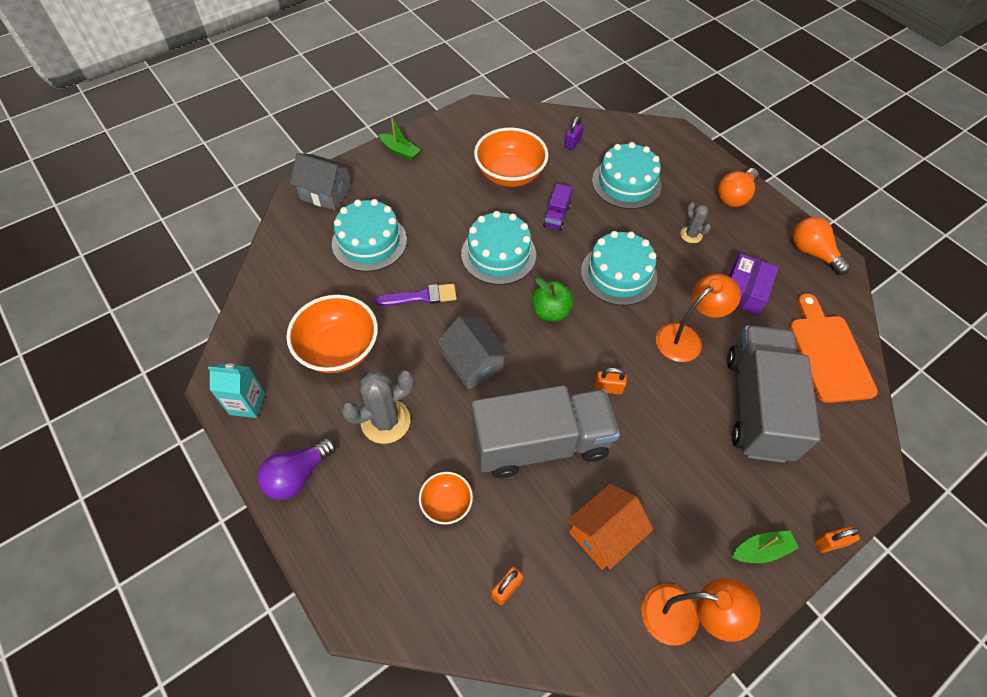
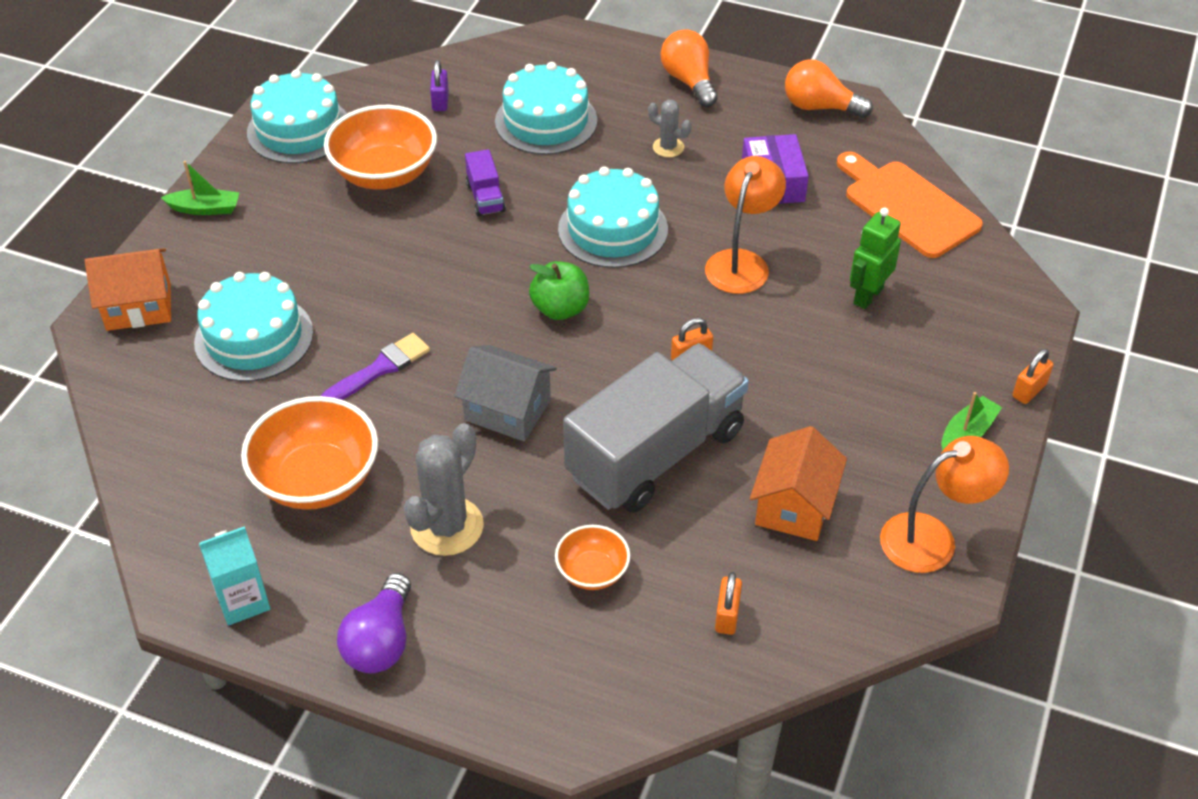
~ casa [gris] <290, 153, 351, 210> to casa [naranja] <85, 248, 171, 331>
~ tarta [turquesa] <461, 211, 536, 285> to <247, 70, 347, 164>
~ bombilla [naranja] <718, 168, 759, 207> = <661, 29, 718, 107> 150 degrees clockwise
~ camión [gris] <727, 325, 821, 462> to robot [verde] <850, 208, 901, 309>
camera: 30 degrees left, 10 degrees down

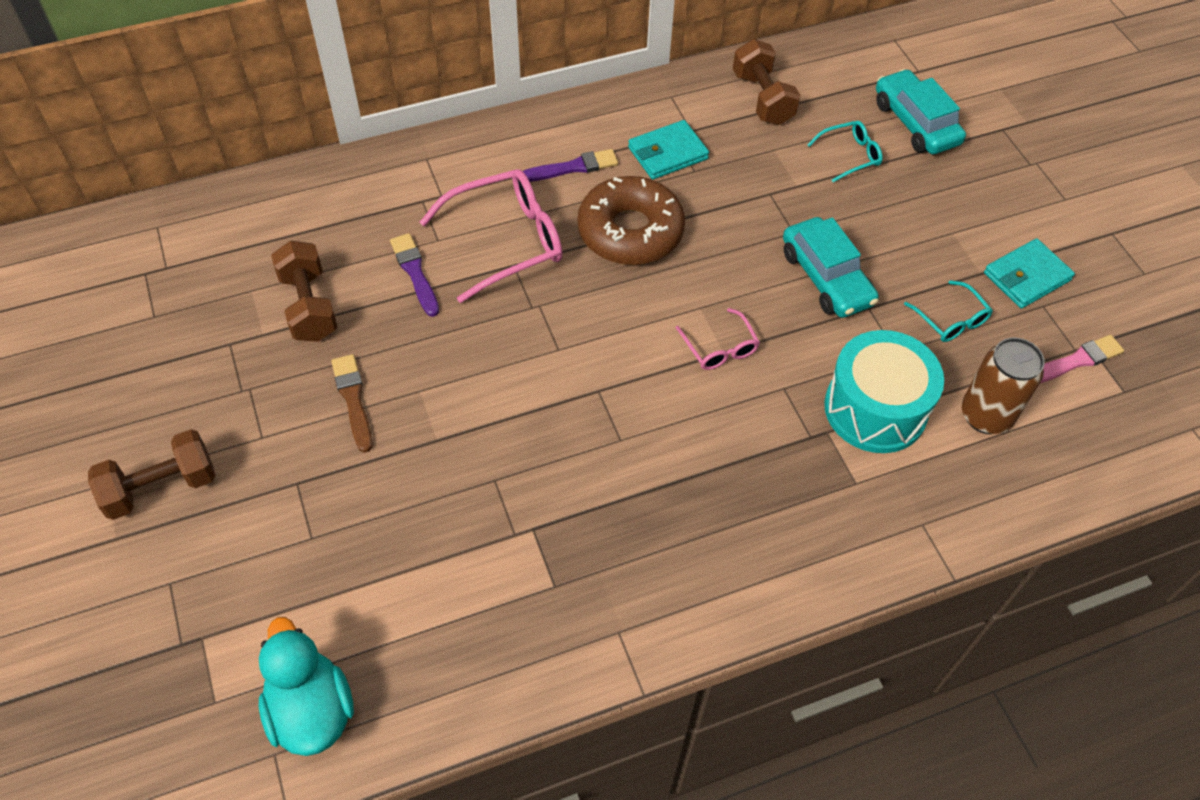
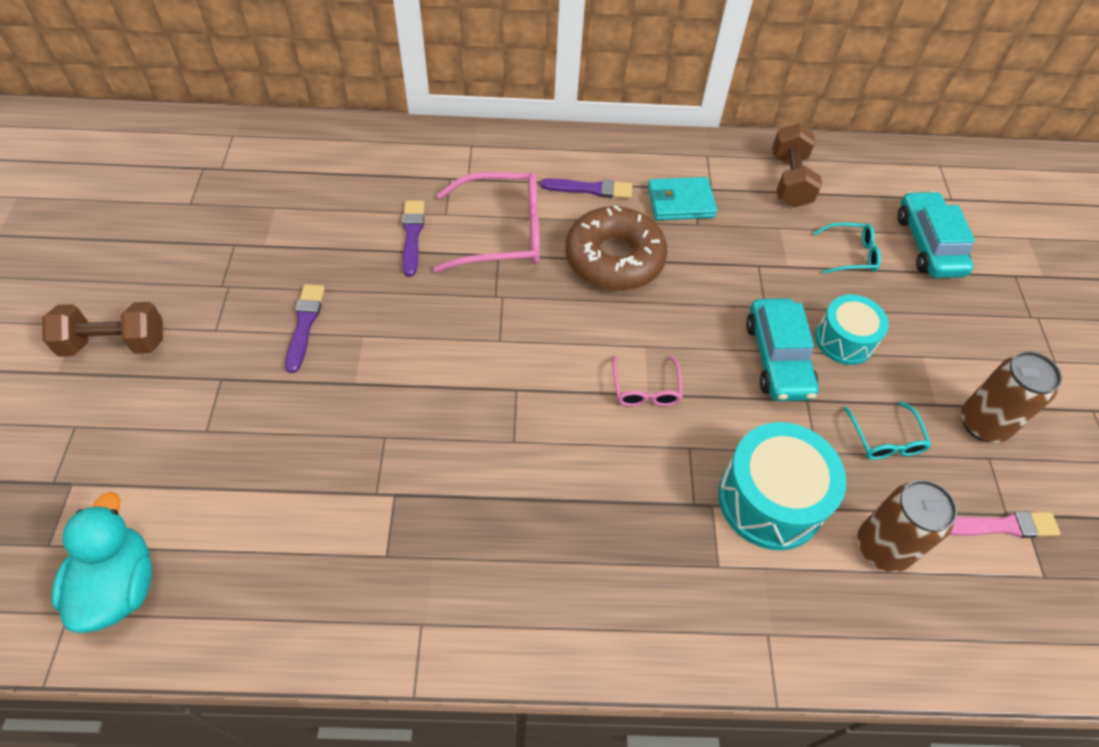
- mancuerna [marrón] <271, 241, 338, 342>
~ pincel [marrón] <331, 354, 373, 453> to pincel [morado] <285, 284, 325, 373>
~ cartera [turquesa] <984, 238, 1075, 309> to lata [marrón] <961, 351, 1062, 442>
+ tambor [turquesa] <815, 295, 889, 365>
camera: 20 degrees right, 0 degrees up

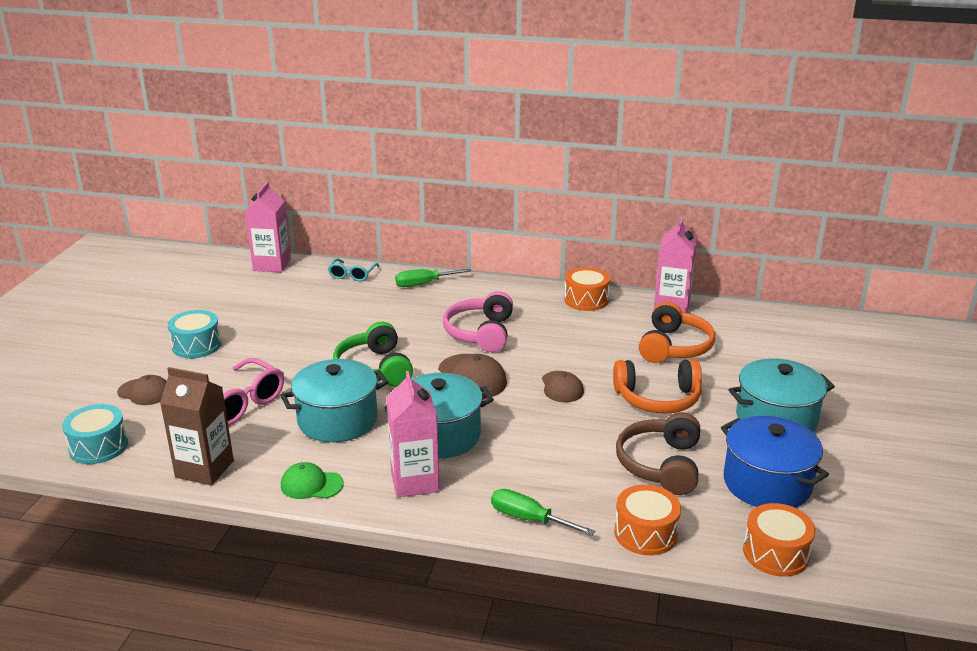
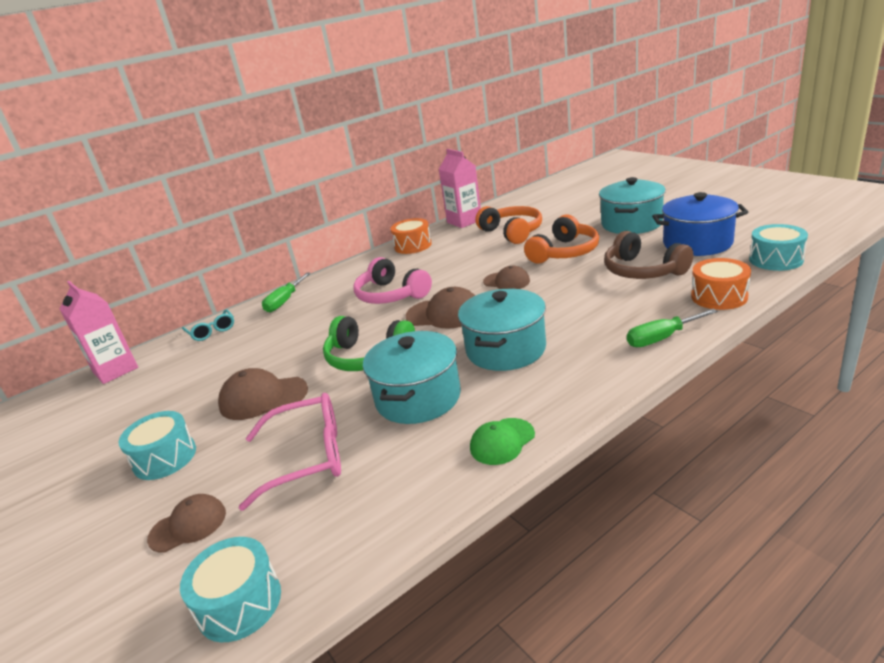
- cartón de leche [marrón] <160, 367, 234, 486>
- cartón de leche [rosa] <386, 371, 440, 498>
~ tambor [naranja] <743, 503, 815, 577> to tambor [turquesa] <749, 224, 808, 271>
+ gorra [marrón] <218, 368, 308, 420>
camera: 45 degrees left, 0 degrees up

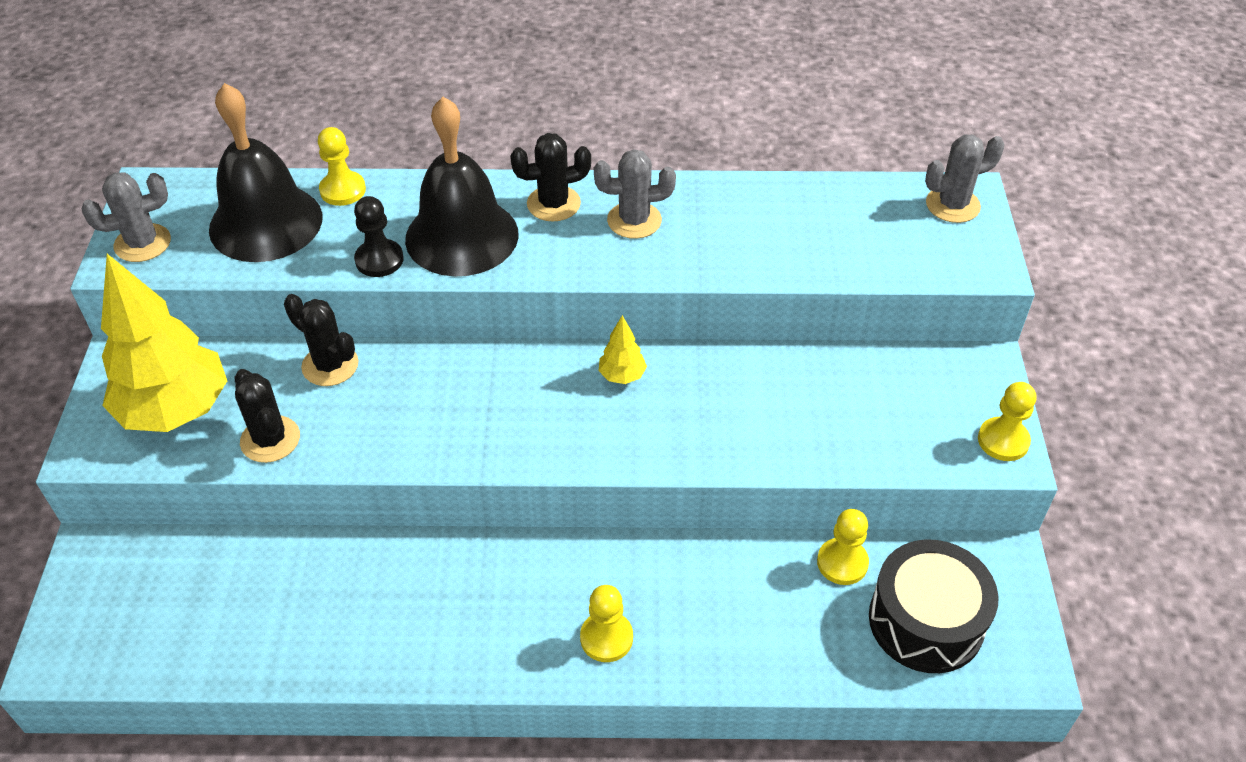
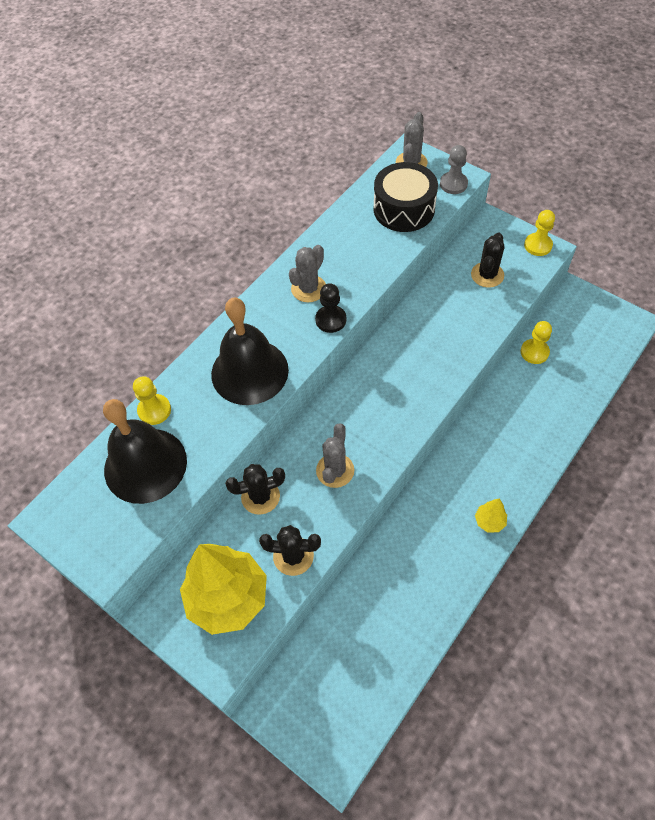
~ cactus [gris] <81, 172, 171, 262> to <316, 423, 354, 488>
~ peón [negro] <354, 196, 403, 277> to <315, 283, 346, 333>
~ cactus [negro] <510, 133, 591, 222> to <471, 233, 504, 288>
- peón [amarillo] <580, 585, 633, 662>
~ árbol [amarillo] <599, 315, 647, 384> to <475, 498, 507, 532>
~ tambor [negro] <869, 539, 998, 673> to <374, 162, 438, 232>
+ peón [gris] <440, 145, 468, 194>
camera: 50 degrees left, 10 degrees up

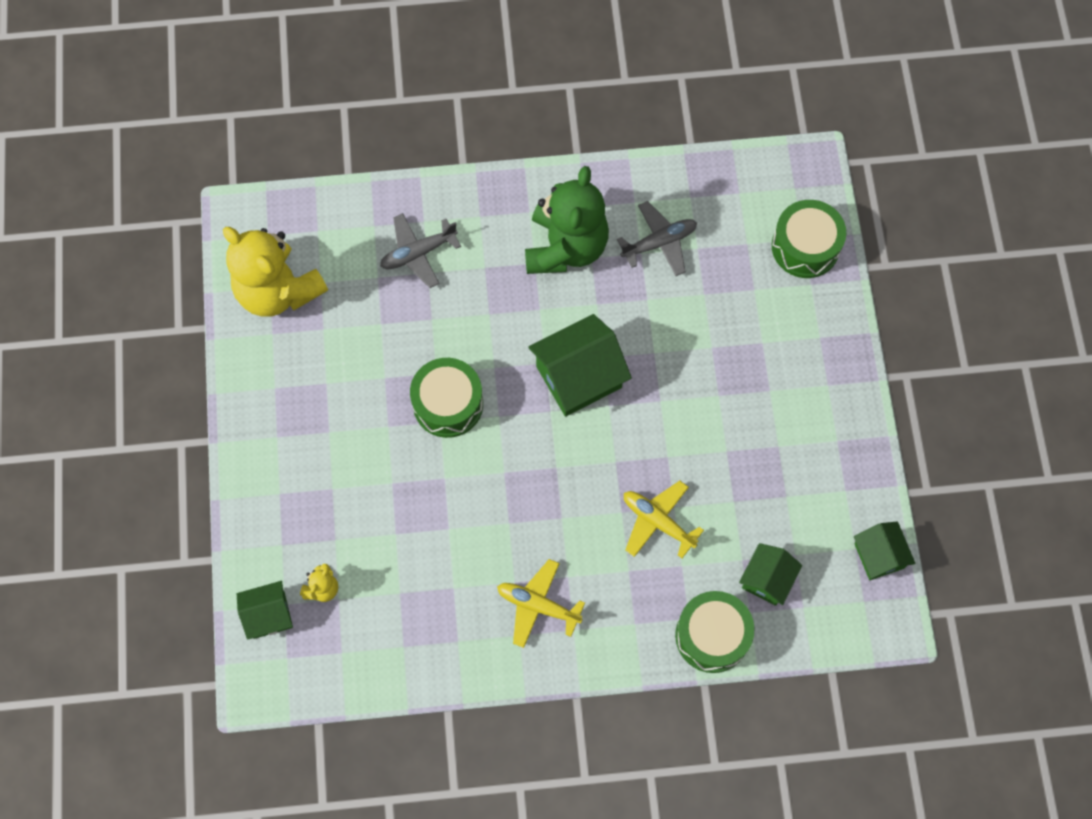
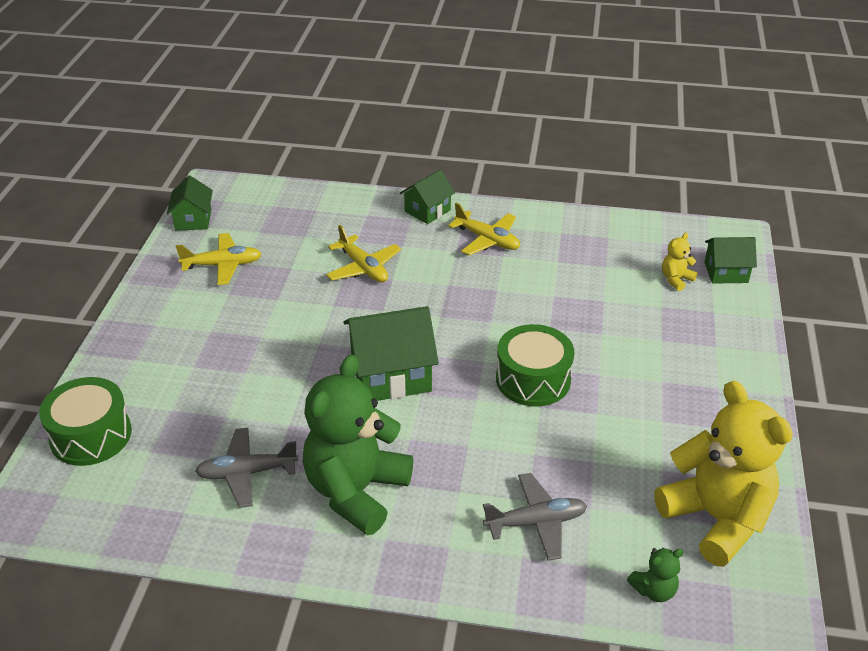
- tambor [verde] <675, 591, 754, 673>
~ casa [verde] <739, 543, 802, 606> to <400, 169, 456, 224>
+ avión [amarillo] <176, 233, 262, 285>
+ osito [verde] <627, 548, 684, 602>
camera: 165 degrees left, 30 degrees down

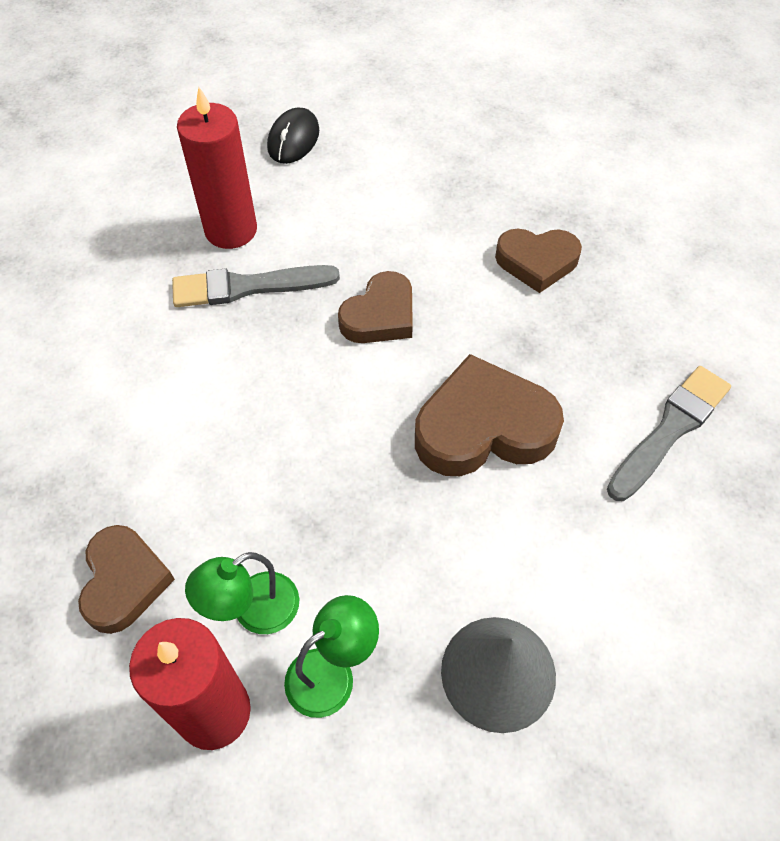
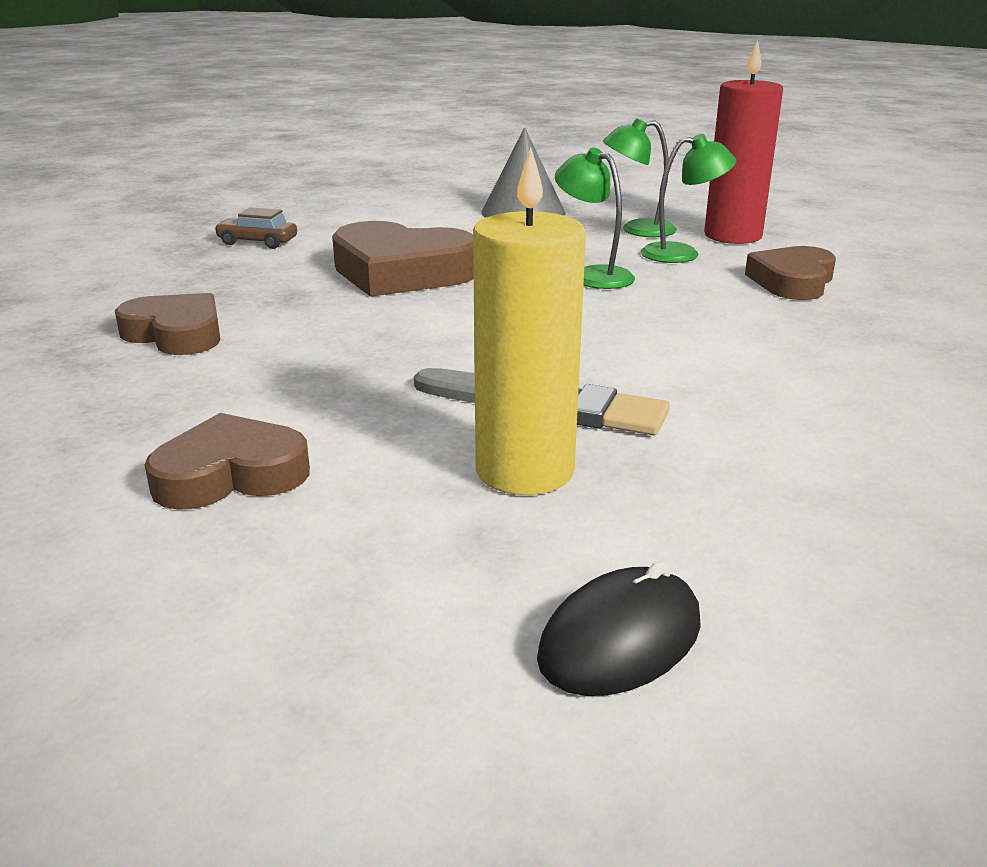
~ vela [rojo] <177, 87, 257, 249> to vela [amarillo] <473, 148, 586, 495>
~ ratón [negro] <267, 107, 319, 164> to <537, 561, 701, 696>
~ corazón [marrón] <338, 271, 413, 343> to <145, 413, 310, 510>
~ pincel [gris] <607, 366, 731, 501> to coche [marrón] <214, 207, 297, 249>
+ lámpara [verde] <555, 148, 635, 289>
camera: 150 degrees left, 30 degrees down

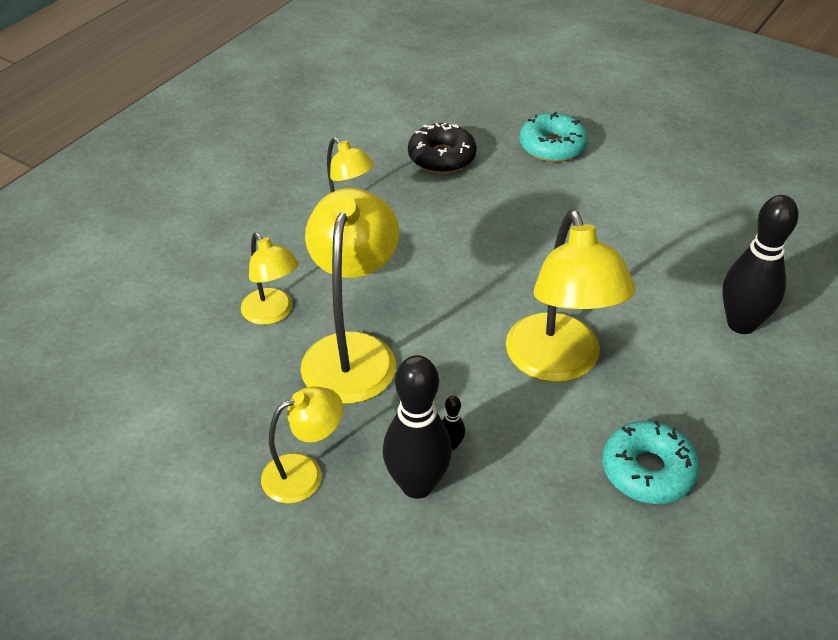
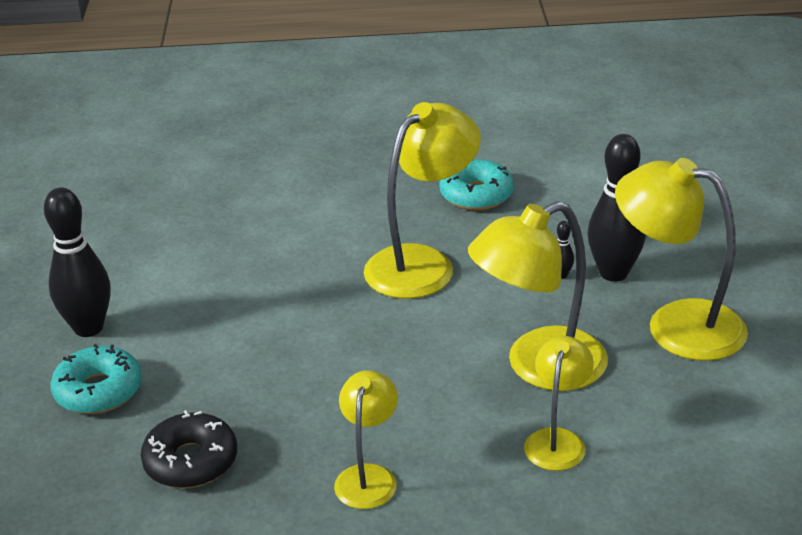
~ lámpara [amarillo] <261, 386, 343, 504> = <615, 158, 748, 361> x1.74
~ bolo [negro] <722, 195, 799, 334> to <44, 187, 111, 337>
camera: 125 degrees left, 10 degrees down

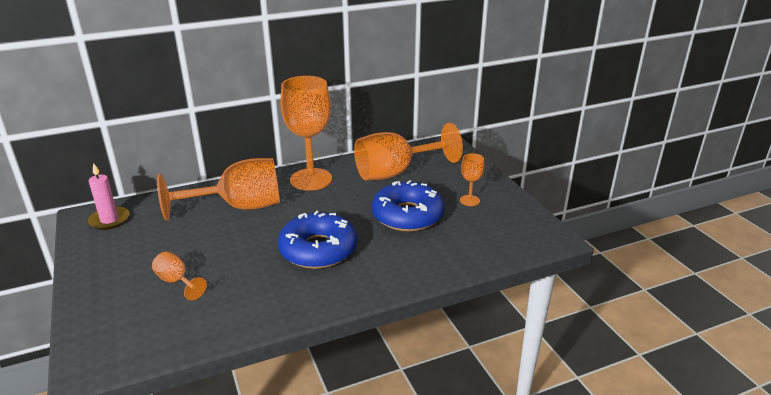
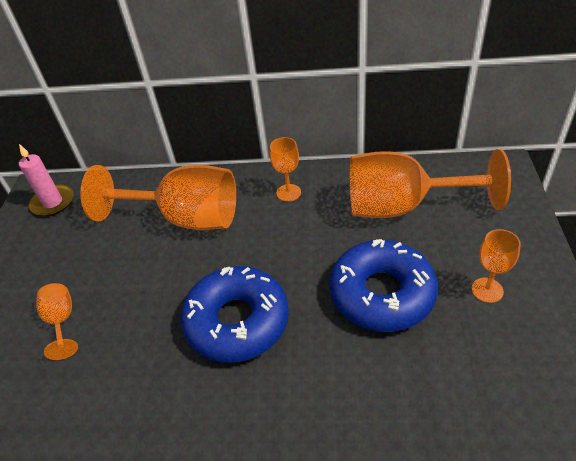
~ copa [naranja] <281, 76, 332, 191> = <270, 137, 301, 202> x0.45
camera: 30 degrees right, 15 degrees up

